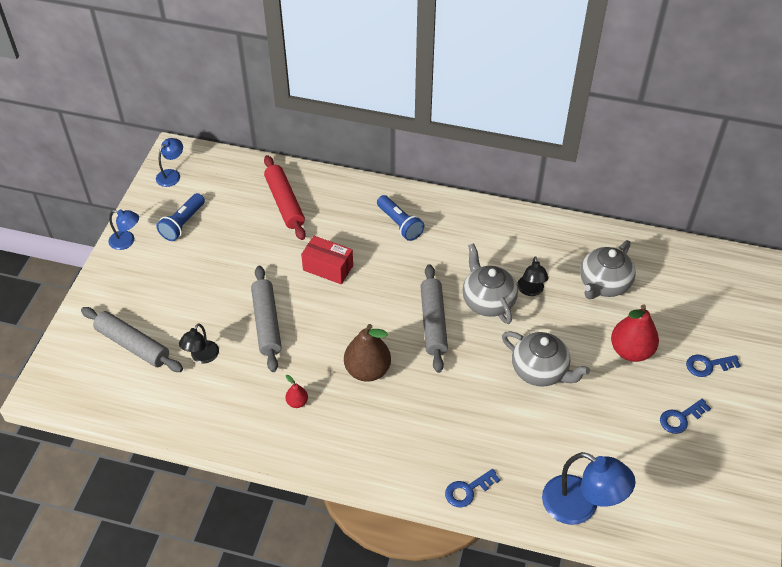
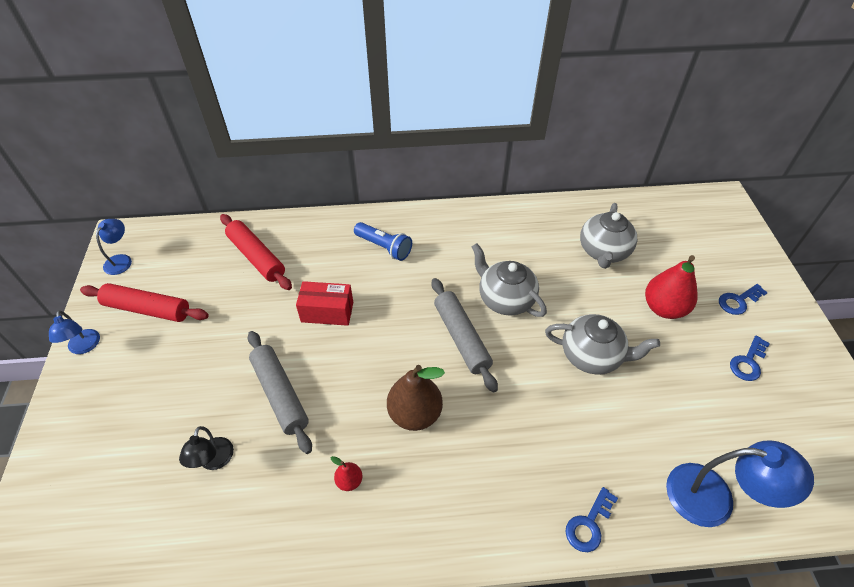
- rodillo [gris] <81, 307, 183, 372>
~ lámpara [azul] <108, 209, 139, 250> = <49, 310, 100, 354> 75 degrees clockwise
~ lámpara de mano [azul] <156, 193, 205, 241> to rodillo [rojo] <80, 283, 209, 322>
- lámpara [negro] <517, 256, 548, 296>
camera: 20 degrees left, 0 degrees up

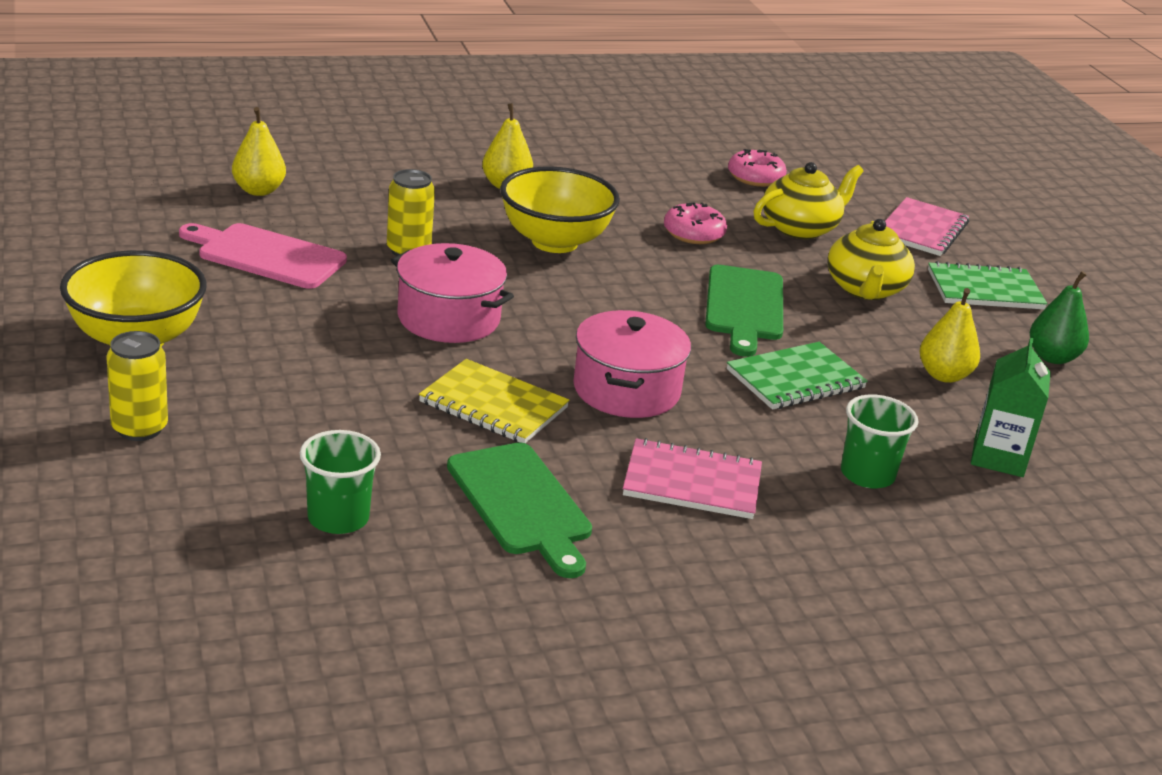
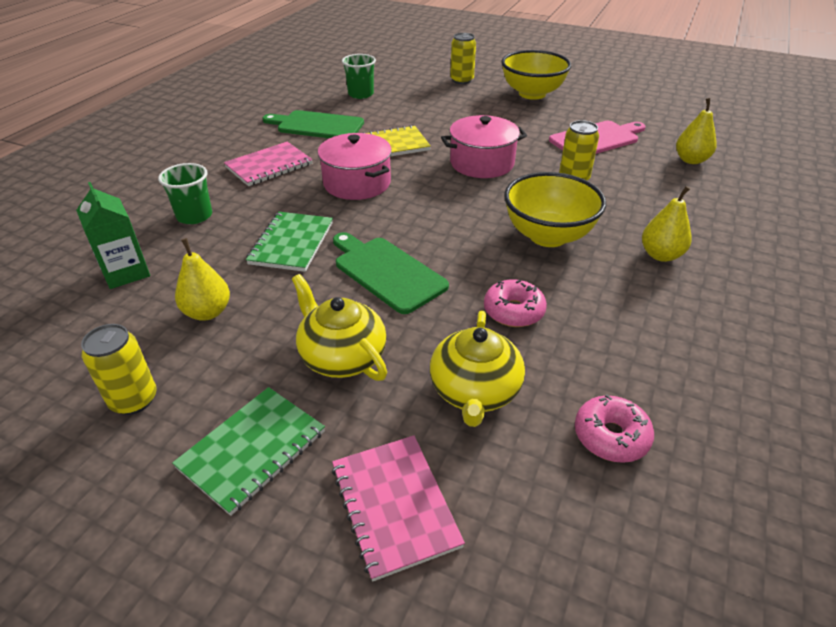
~ pera [verde] <1030, 271, 1089, 364> to lata [amarillo] <81, 324, 157, 415>
camera: 135 degrees right, 10 degrees up

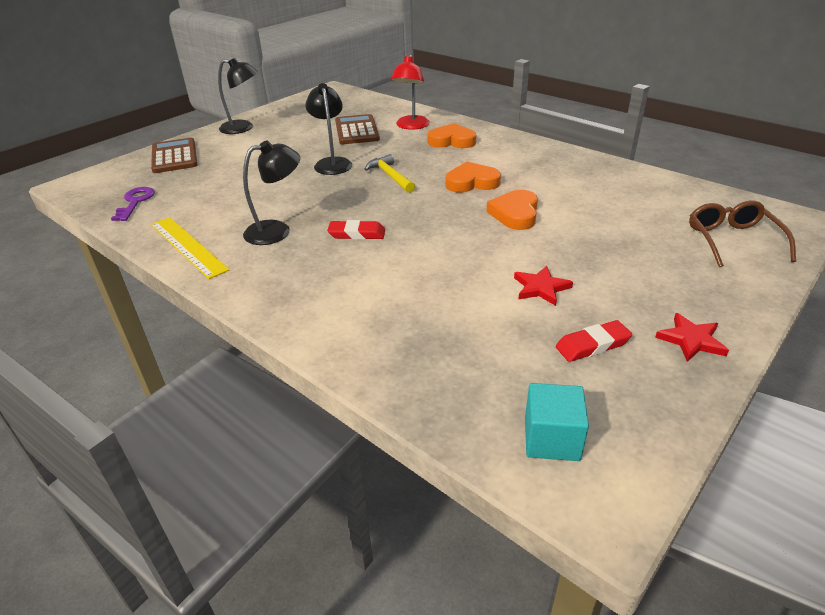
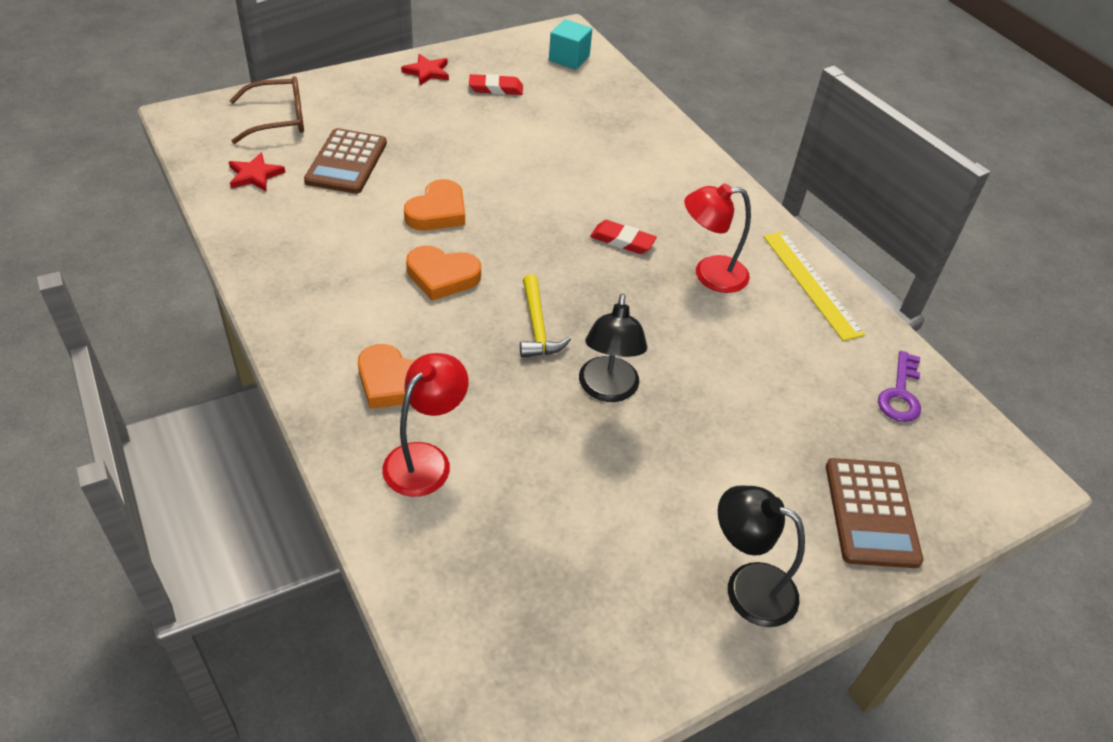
~ lámpara [negro] <243, 140, 300, 245> to lámpara [rojo] <684, 183, 751, 293>
~ calculadora [marrón] <335, 114, 380, 144> to <304, 128, 387, 194>
~ estrella [rojo] <514, 266, 573, 306> to <229, 152, 286, 191>
~ gafas [marrón] <689, 200, 796, 267> = <229, 76, 304, 144> 120 degrees counterclockwise
camera: 165 degrees left, 10 degrees up

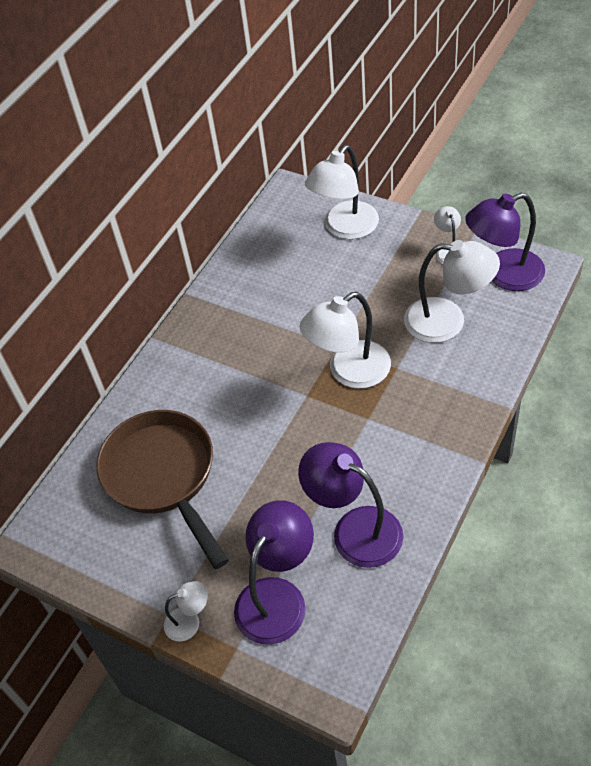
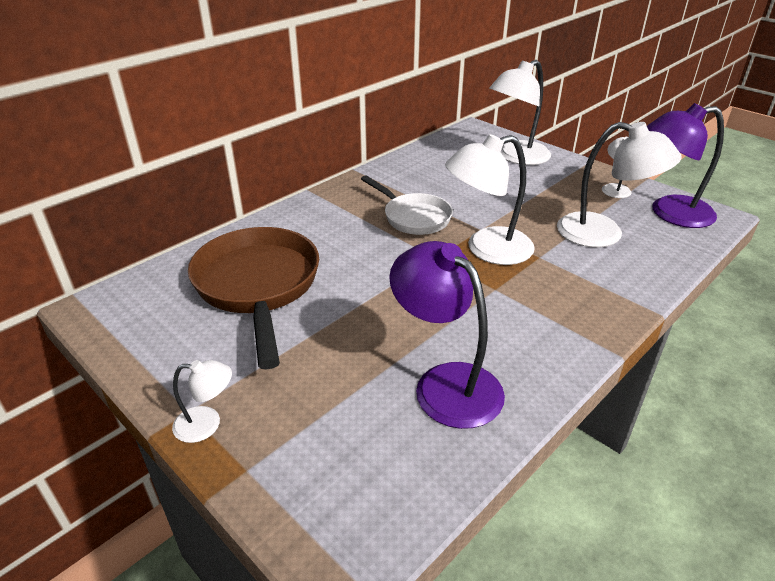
- lámpara [morado] <234, 500, 314, 645>
+ sartén [blanco] <361, 175, 453, 235>
camera: 10 degrees right, 15 degrees down

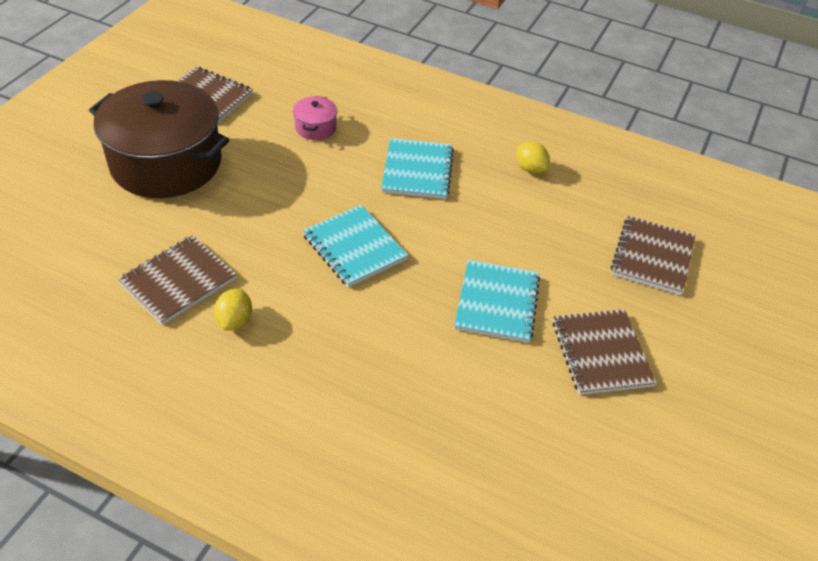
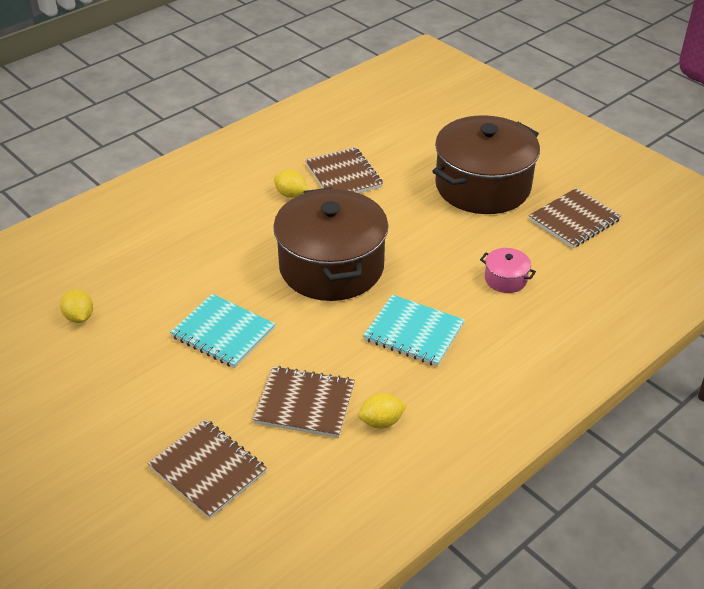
~ cuaderno [turquesa] <303, 205, 408, 287> to olla [marrón] <273, 187, 388, 301>
~ cuaderno [marrón] <553, 309, 656, 395> to <253, 366, 355, 438>
+ limón [amarillo] <60, 289, 93, 323>
camera: 115 degrees right, 5 degrees down

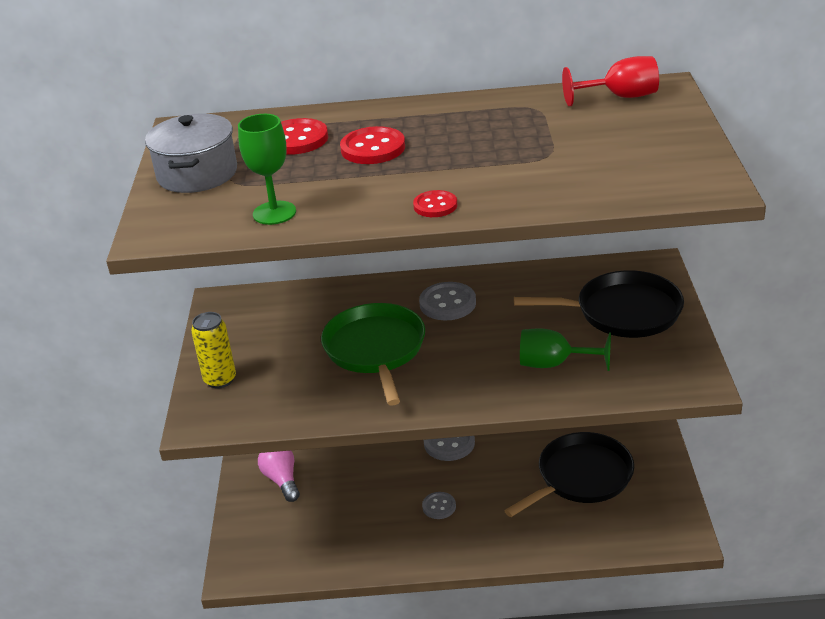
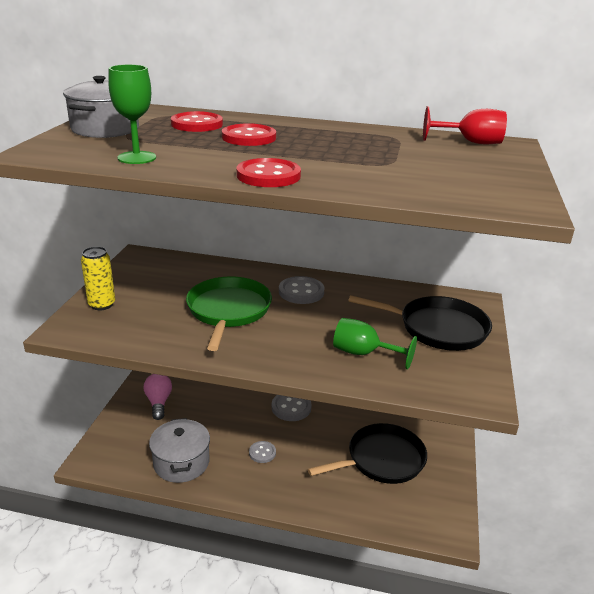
~ botón [rojo] <413, 190, 457, 217> = <237, 158, 301, 187> x1.62
+ olla [gris] <149, 418, 210, 483>
camera: 10 degrees right, 5 degrees down

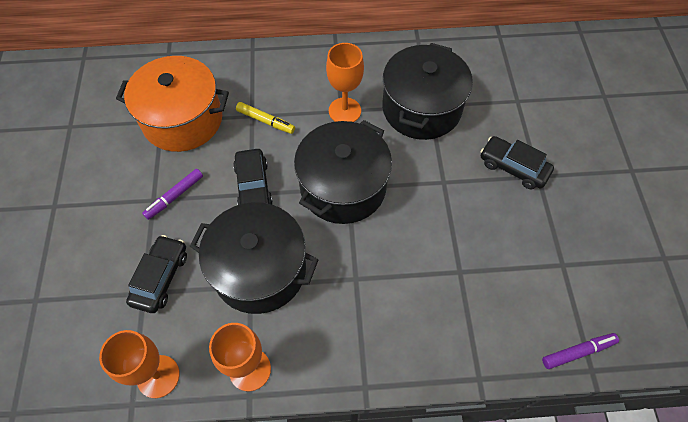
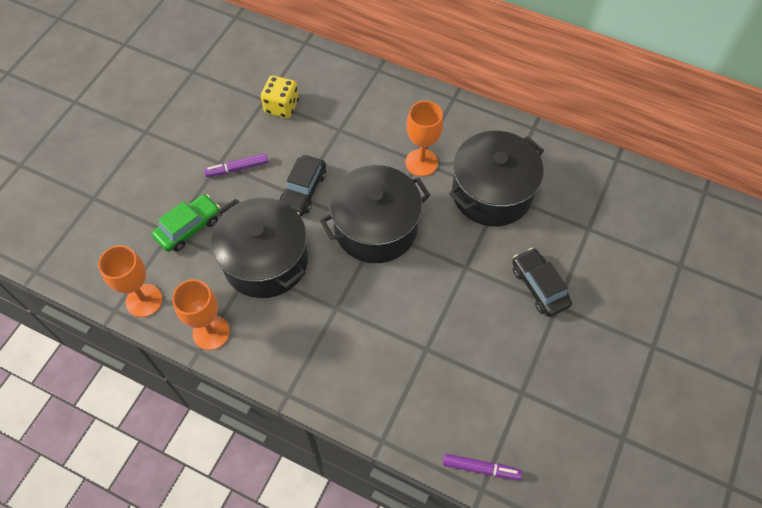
~ olla [naranja] <116, 56, 229, 152> to dado [amarillo] <261, 76, 299, 118>
~ coche [negro] <126, 235, 187, 313> to coche [verde] <152, 194, 220, 252>
- rotulador [amarillo] <236, 102, 295, 134>
camera: 30 degrees right, 0 degrees up

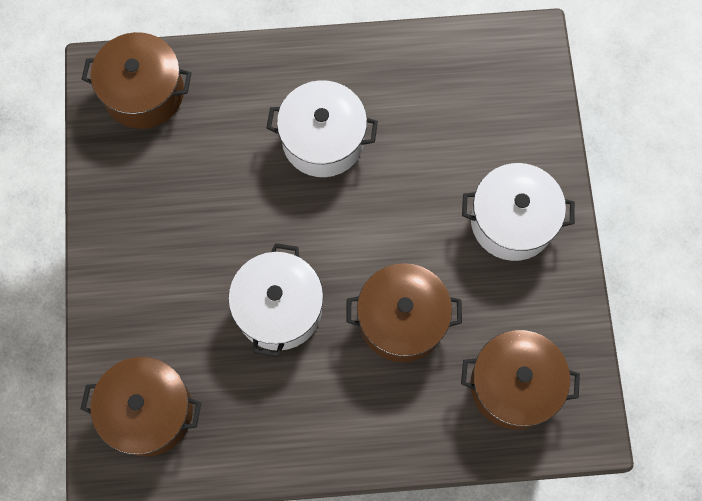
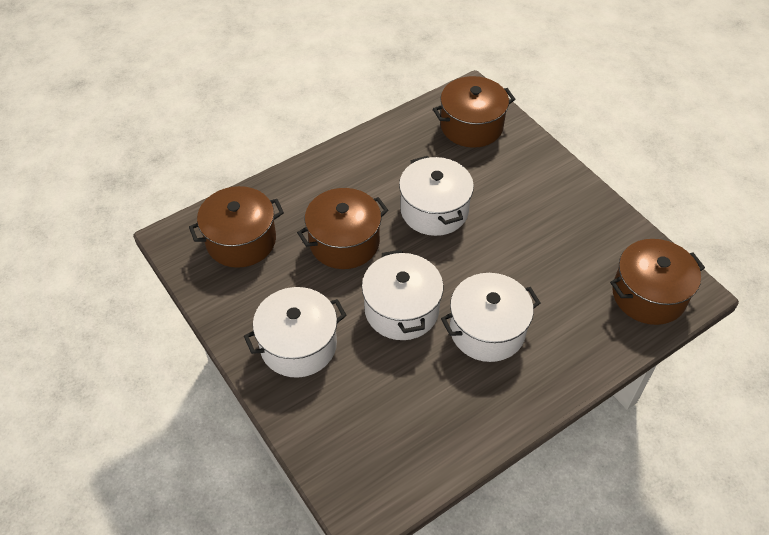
+ olla [blanco] <362, 250, 444, 340>
camera: 150 degrees right, 20 degrees down

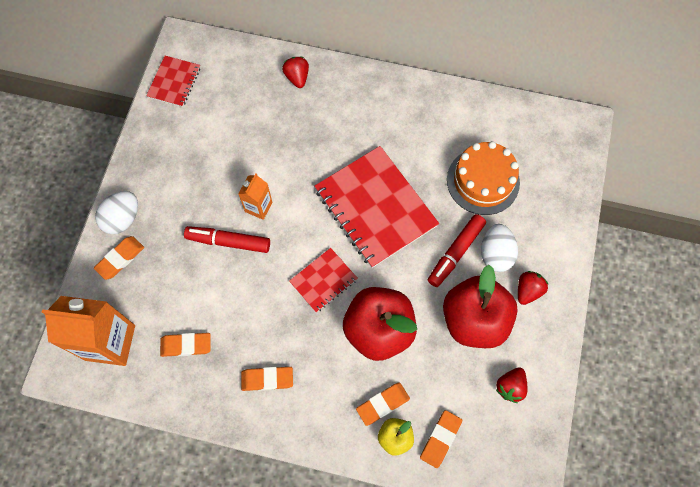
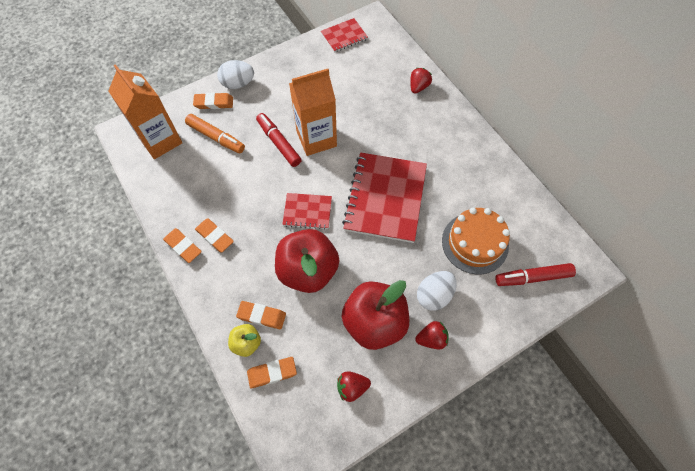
~ goma de borrar [naranja] <160, 333, 211, 357> to <163, 228, 202, 263>
~ cartón de leche [naranja] <238, 173, 273, 220> = <289, 69, 337, 156> x1.89
~ rotulador [rojo] <428, 214, 486, 287> to <495, 263, 576, 286>
+ rotulador [naranja] <185, 114, 245, 153>
camera: 45 degrees right, 5 degrees down

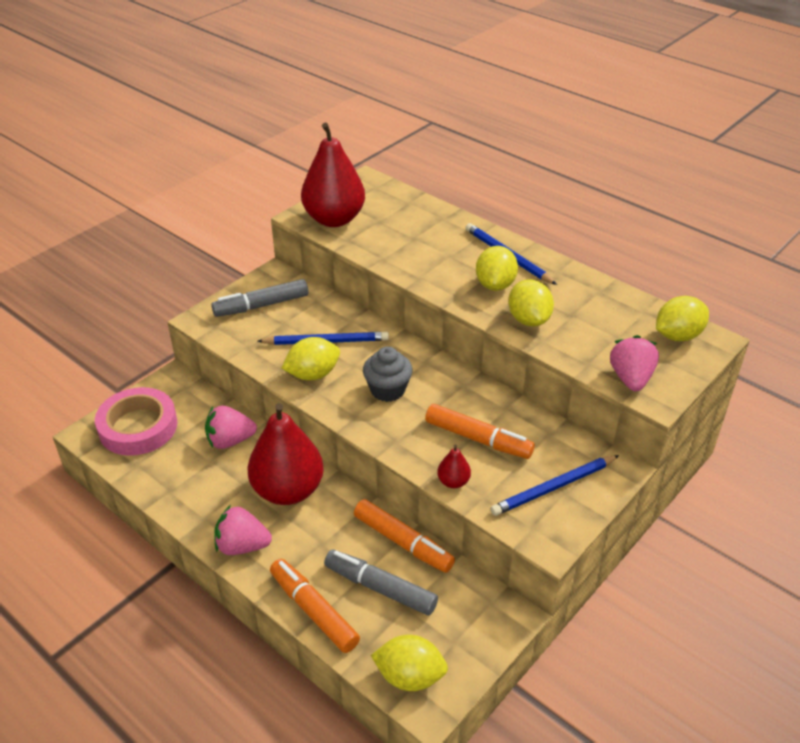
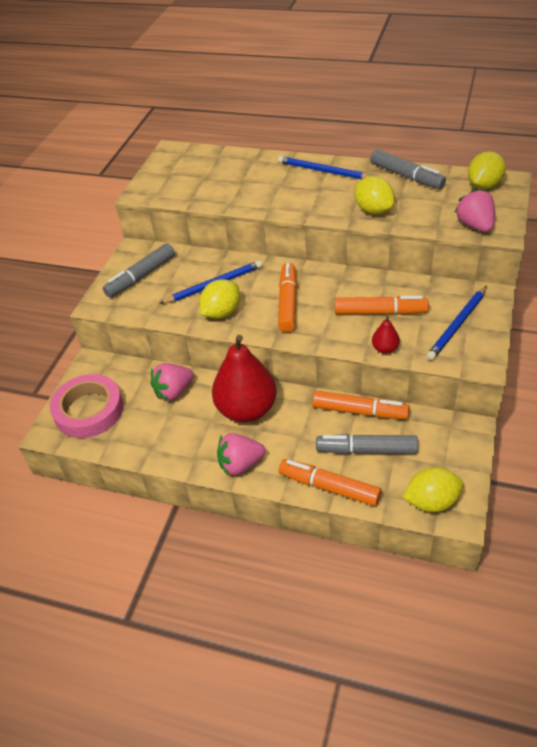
- pera [rojo] <301, 123, 365, 227>
~ magdalena [gris] <363, 346, 412, 402> to rotulador [naranja] <278, 263, 297, 332>
- limón [amarillo] <476, 246, 518, 291>
+ rotulador [gris] <370, 149, 446, 189>
camera: 20 degrees left, 5 degrees up

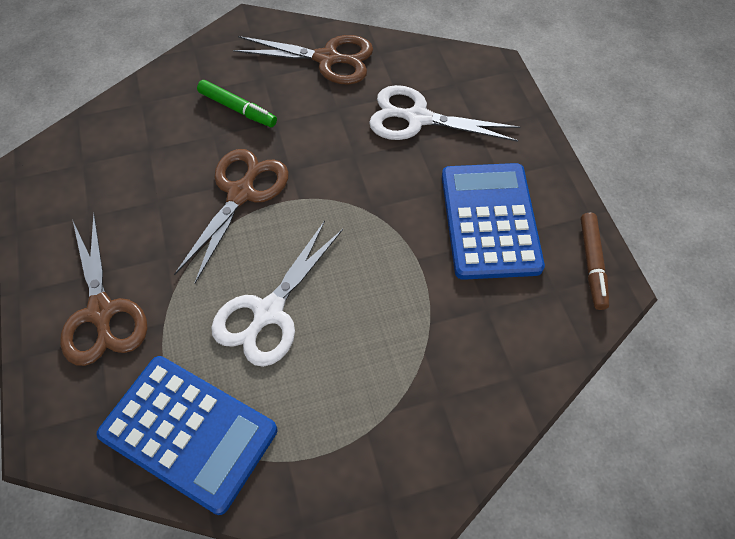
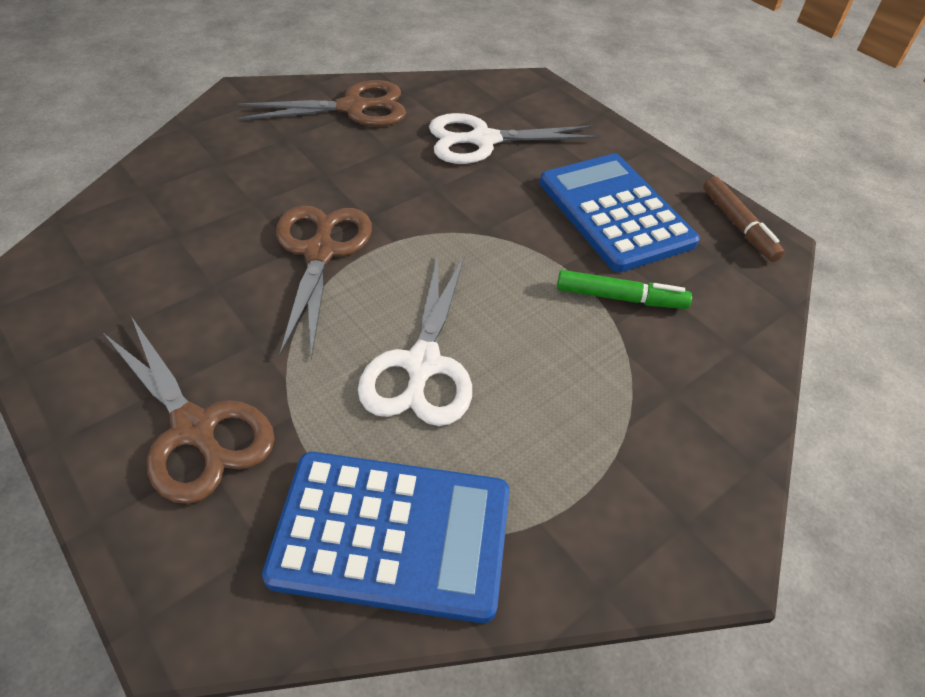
~ rotulador [verde] <197, 80, 277, 127> to <557, 270, 692, 309>
camera: 25 degrees left, 10 degrees down

